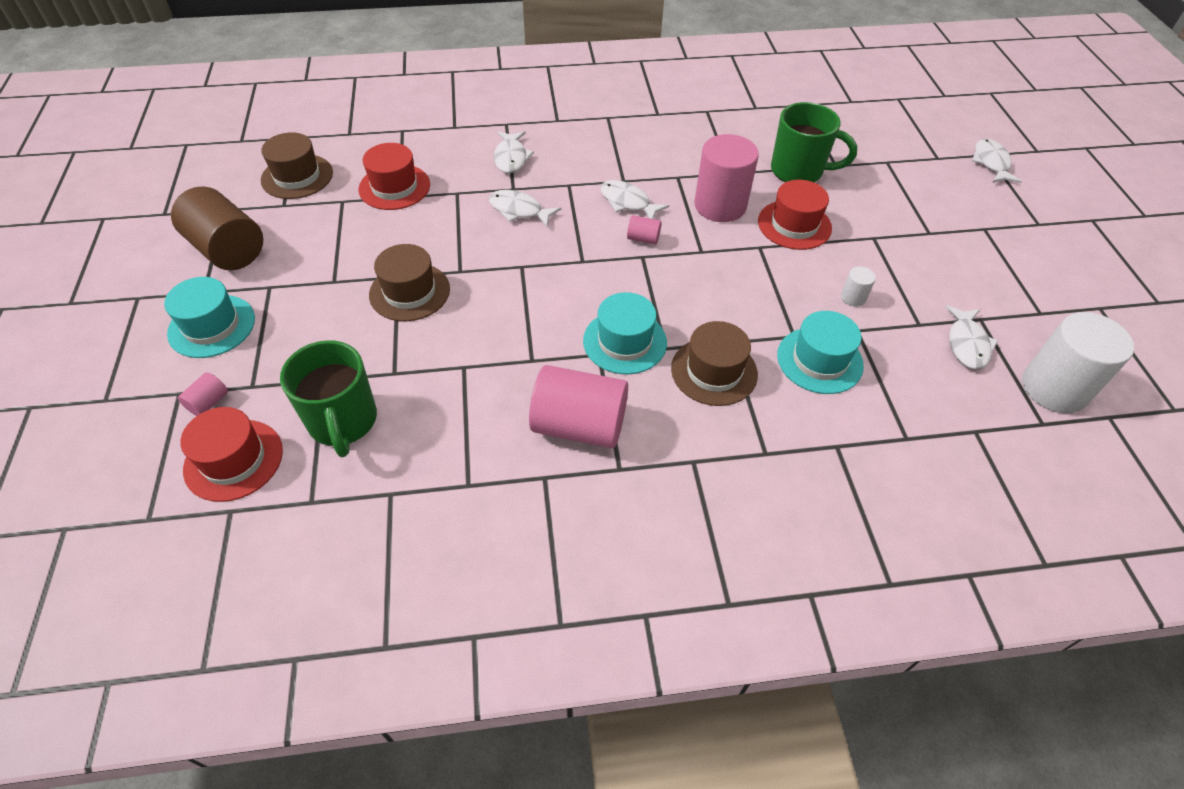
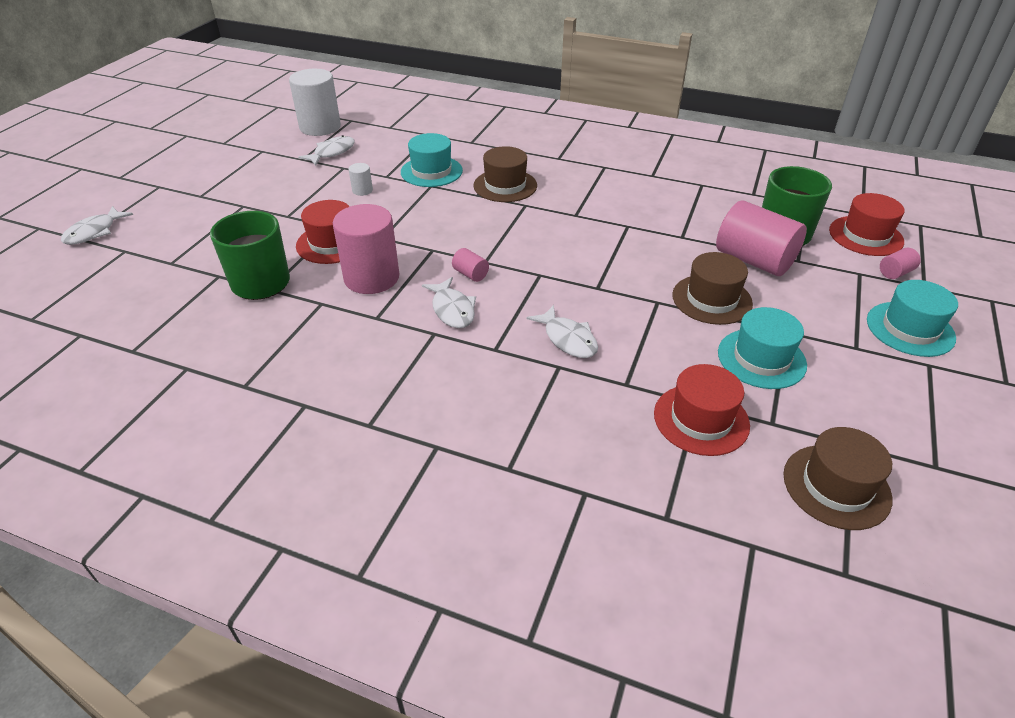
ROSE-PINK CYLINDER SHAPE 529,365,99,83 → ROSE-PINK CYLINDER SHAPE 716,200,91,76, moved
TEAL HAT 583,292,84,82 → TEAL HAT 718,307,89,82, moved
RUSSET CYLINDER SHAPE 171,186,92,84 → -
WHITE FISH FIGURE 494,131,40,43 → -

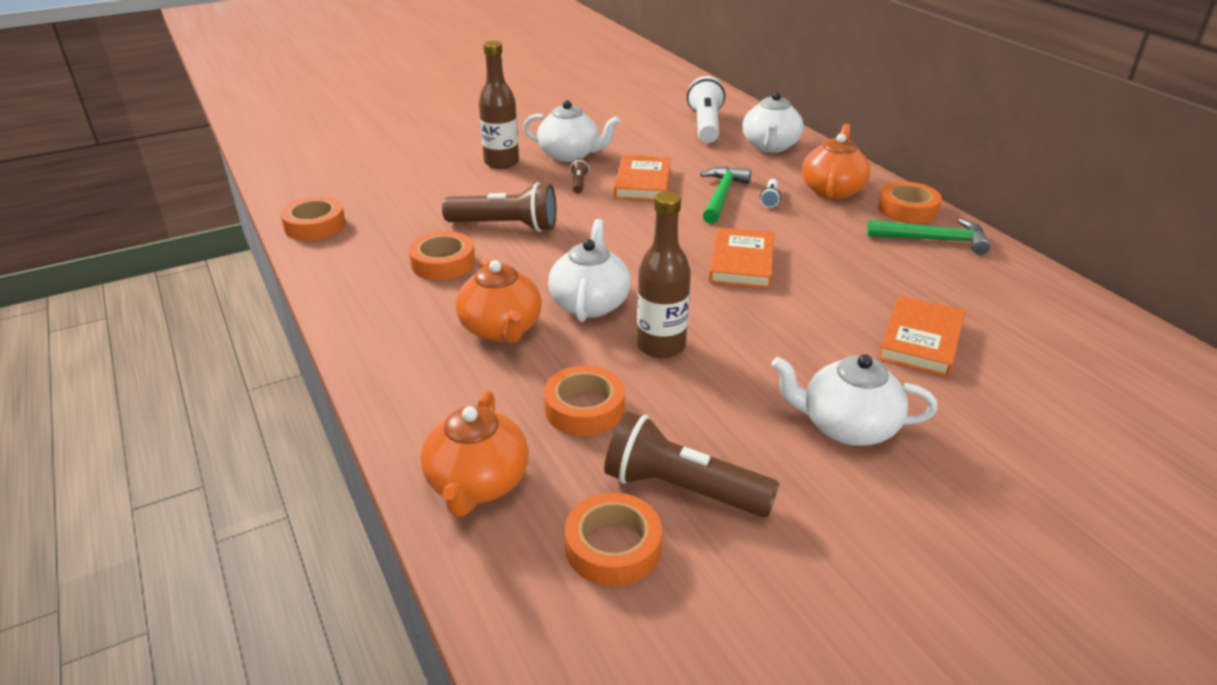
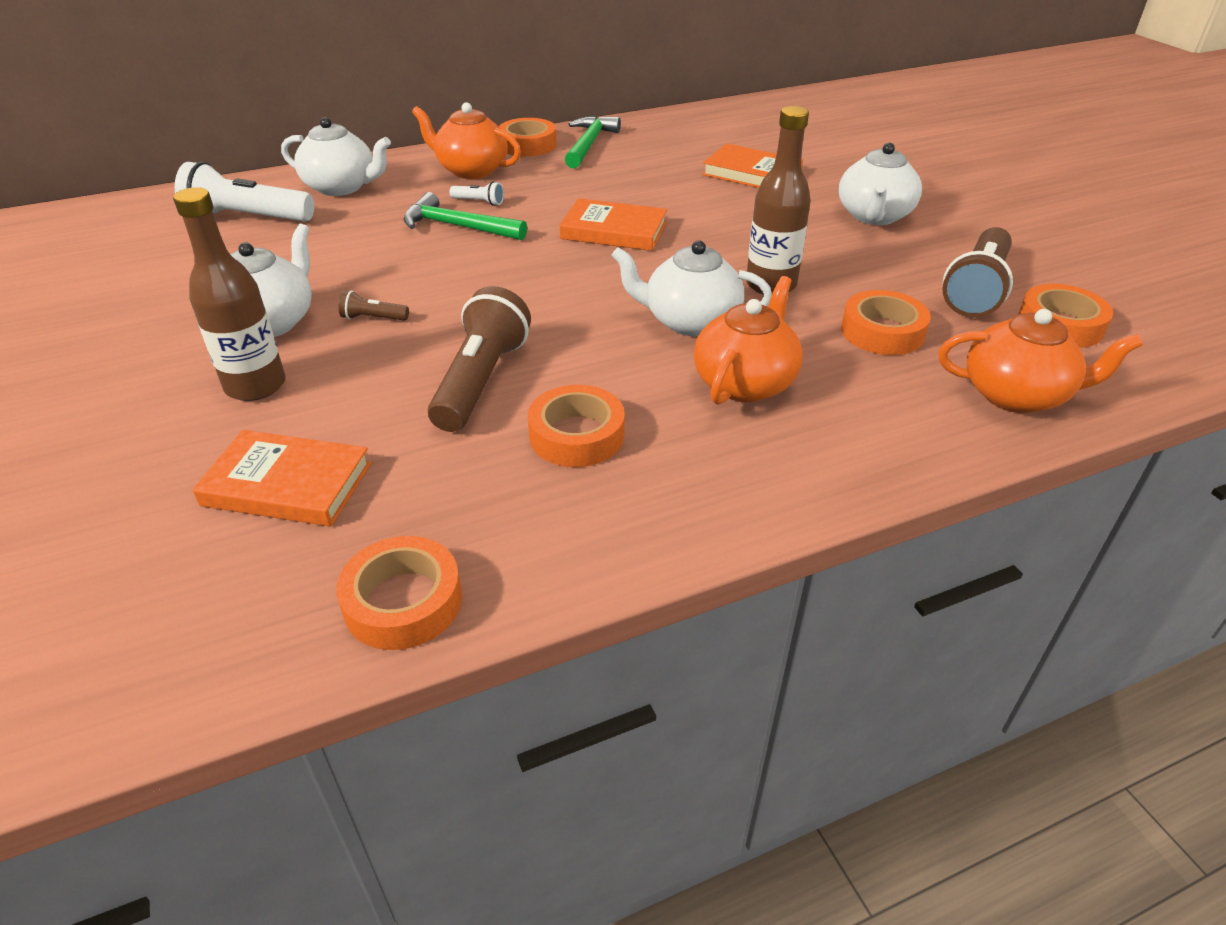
BRIGHT ORANGE BOOK 614,155,57,46 → BRIGHT ORANGE BOOK 193,430,178,97, moved
BRIGHT ORANGE TEAPOT 455,259,87,84 → BRIGHT ORANGE TEAPOT 694,276,109,129, 45 degrees counterclockwise

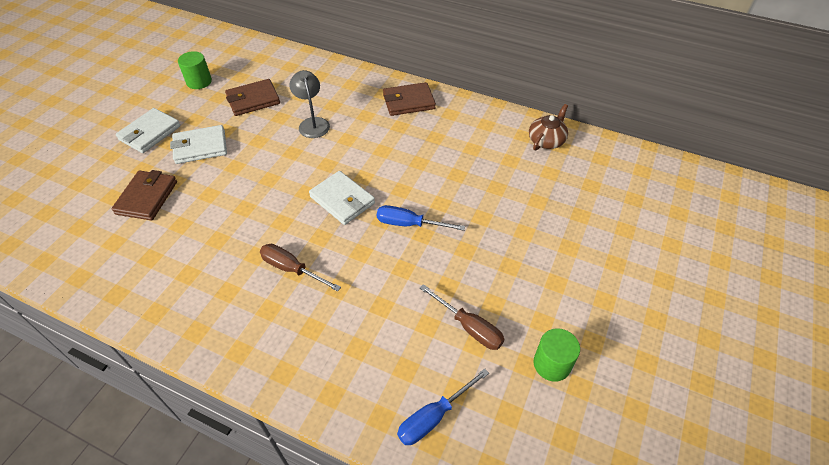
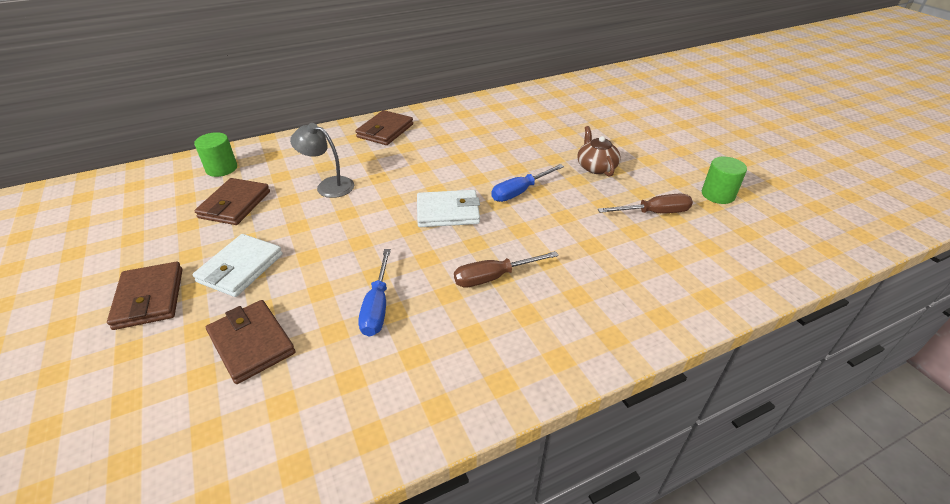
WHITE WALLET 116,108,64,45 → RUSSET WALLET 107,261,75,69
EMERALD CYLINDER SHAPE 178,51,34,38 → EMERALD CYLINDER SHAPE 194,132,43,45, moved
BLUE SCREWDRIVER 397,368,92,77 → BLUE SCREWDRIVER 358,249,33,88, moved
RUSSET TEAPOT 529,104,39,47 → RUSSET TEAPOT 577,126,44,51, moved

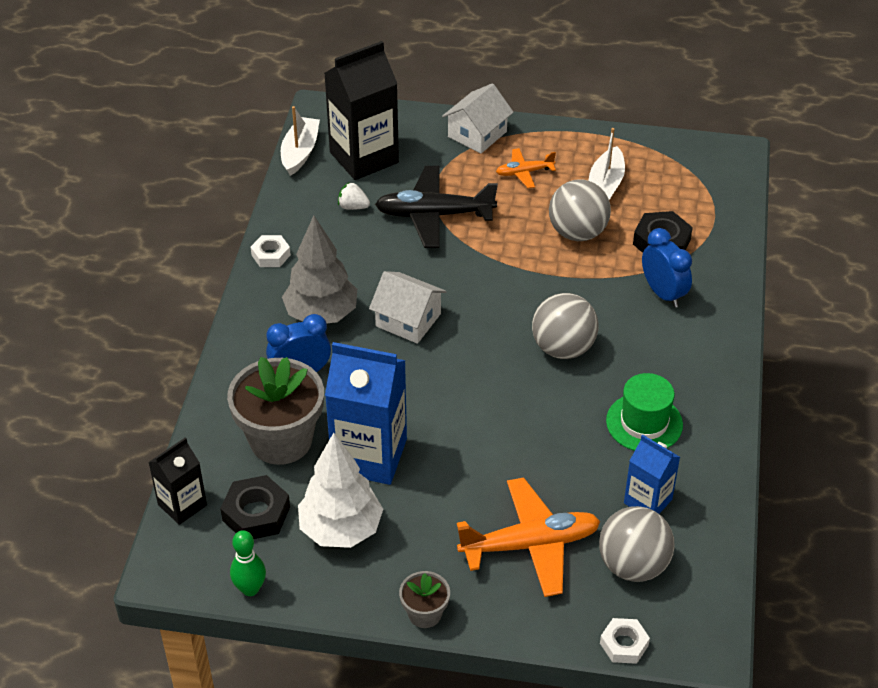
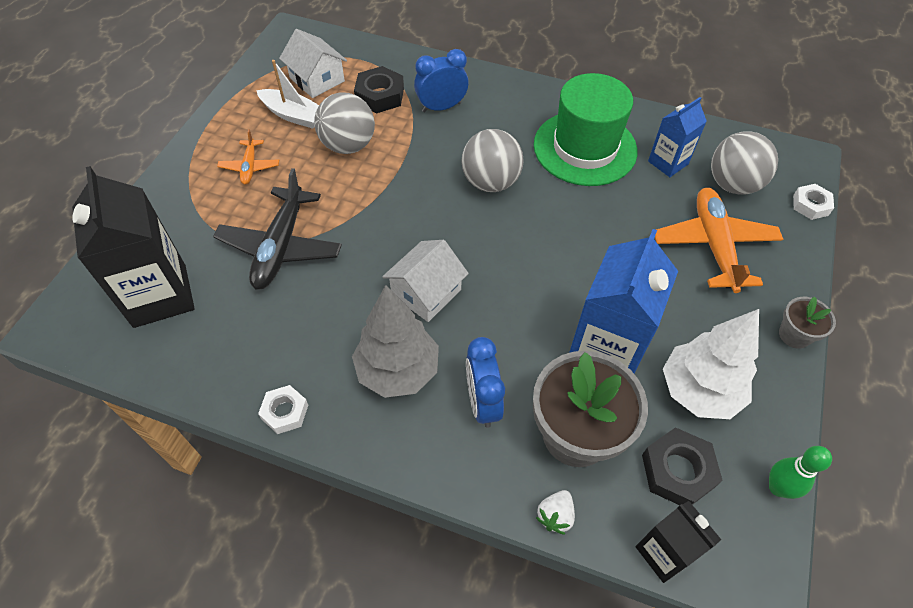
WHITE COTTAGE 442,83,72,70 → WHITE COTTAGE 279,29,68,69, moved
EMERALD HAT 606,373,77,78 → EMERALD HAT 534,73,103,113, x1.60
WHITE BERRY 338,182,32,28 → WHITE BERRY 536,490,39,45, moved
WHITE BOAT 281,106,39,70 → -

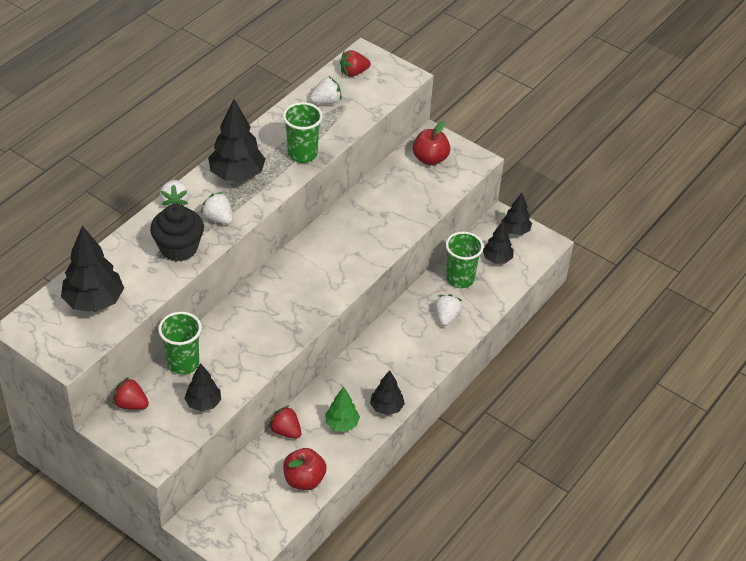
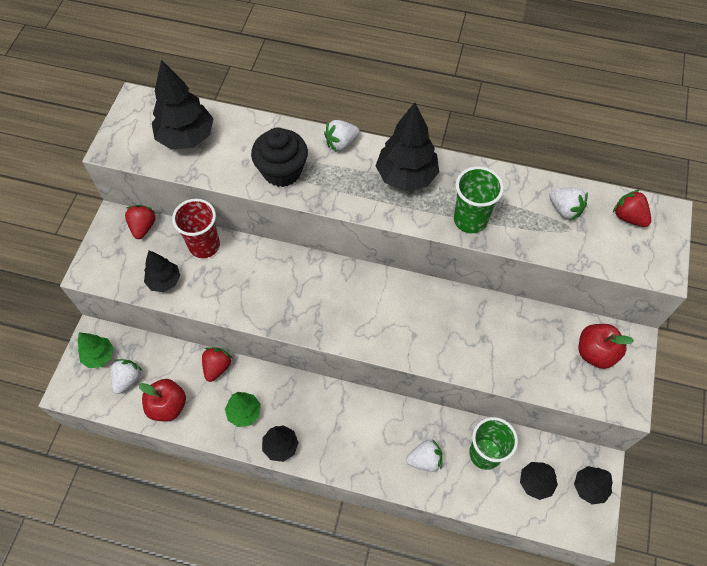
- → EMERALD TOY TREE 78,333,36,35
WHITE BERRY 201,192,32,32 → WHITE BERRY 111,359,32,35, moved
EMERALD BEAKER 158,312,44,63 → RED BEAKER 172,199,48,59

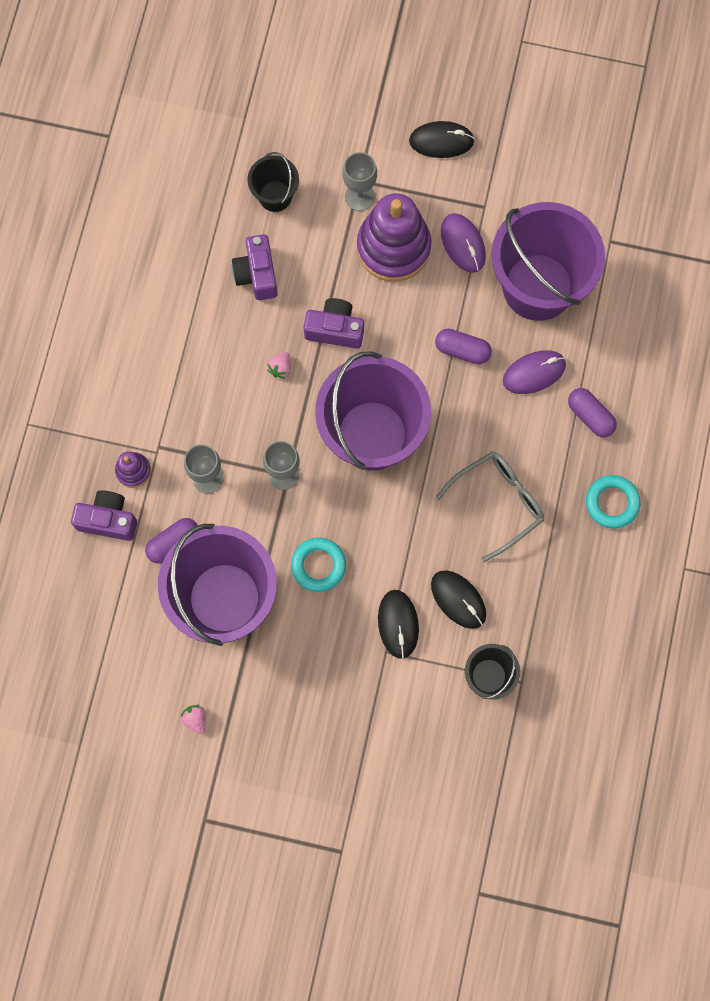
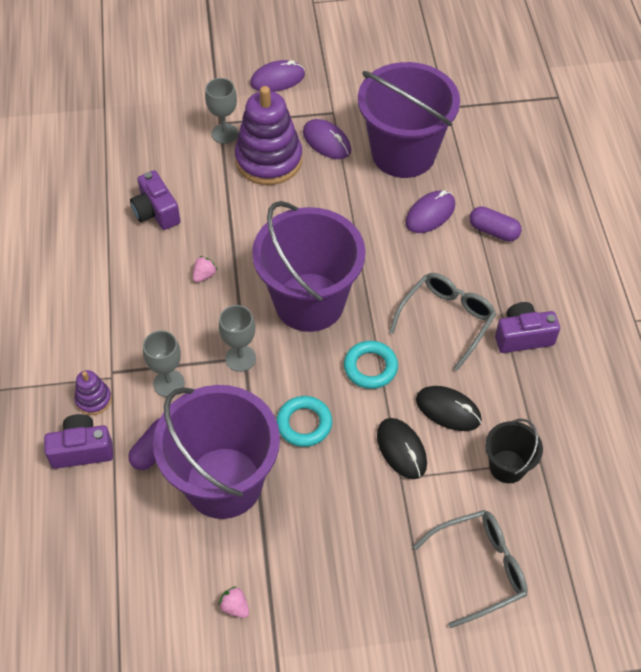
ROSE-PINK BERRY 267,352,24,27 → ROSE-PINK BERRY 193,256,24,26, 150 degrees counterclockwise
BLACK COMPUTER MOUSE 409,121,66,37 → ROYAL PURPLE COMPUTER MOUSE 250,60,55,32
TEAL TORUS 586,475,55,54 → TEAL TORUS 344,341,54,48, moved
- → GREY SPECTACLES 413,510,115,118
ROYAL PURPLE COMPACT CAMERA 304,298,60,51 → ROYAL PURPLE COMPACT CAMERA 495,302,65,51, moved
BLACK PAIL 247,152,52,60 → -
ROYAL PURPLE PILL SHAPE 435,329,57,35 → -

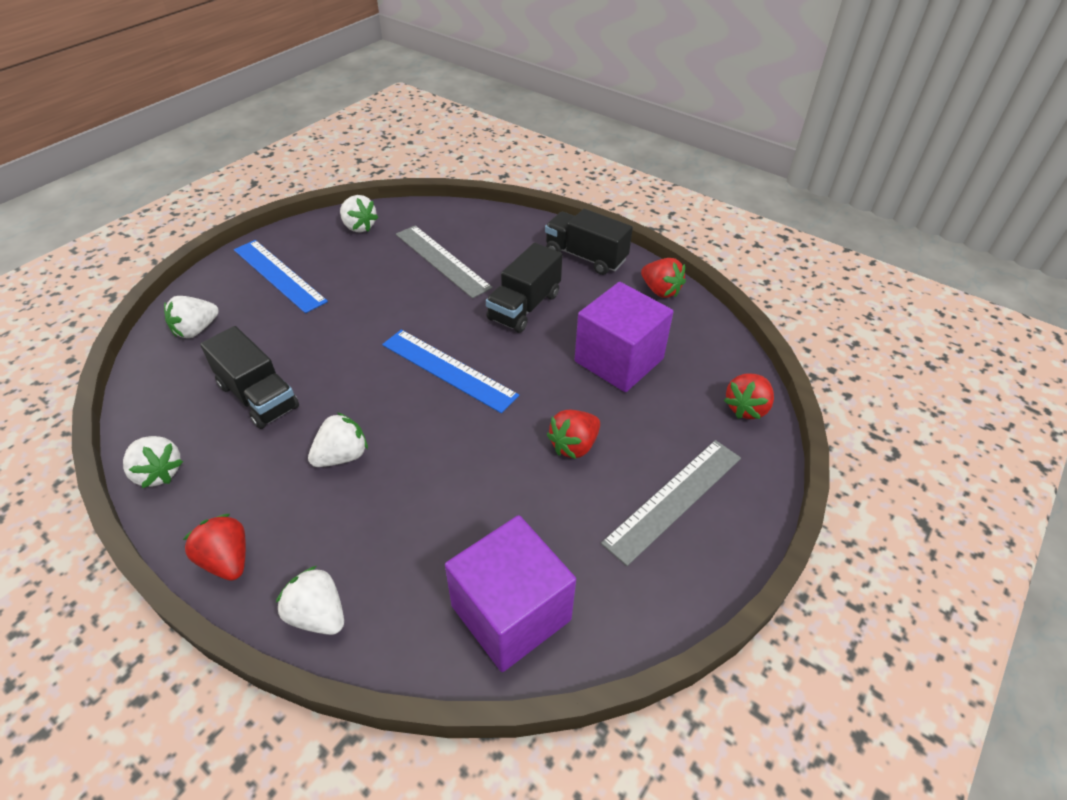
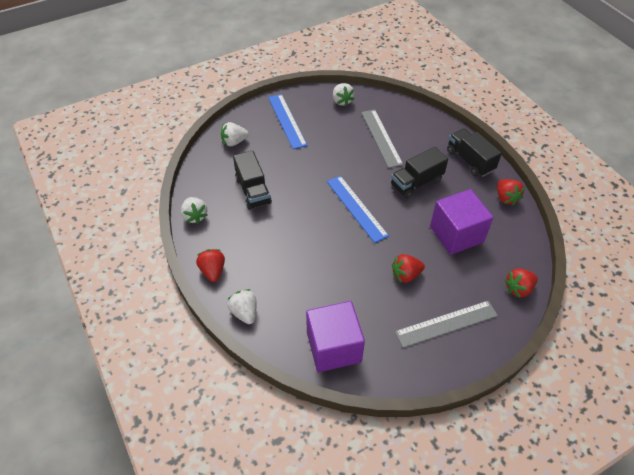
WHITE BERRY 308,412,60,55 → -

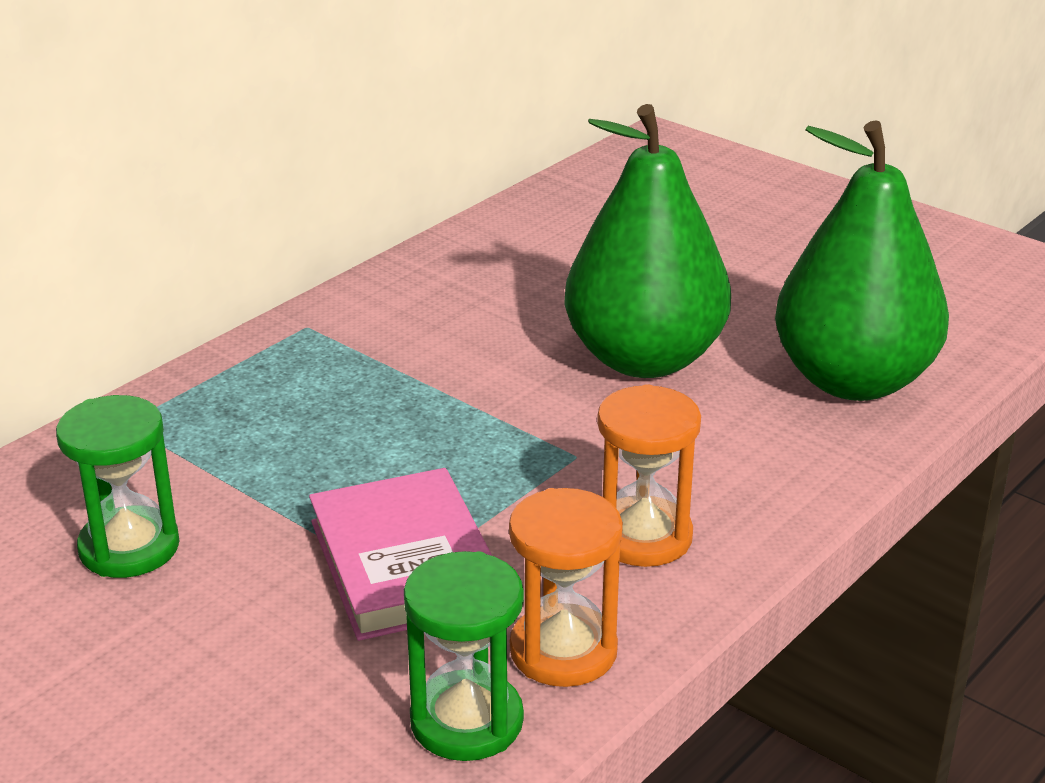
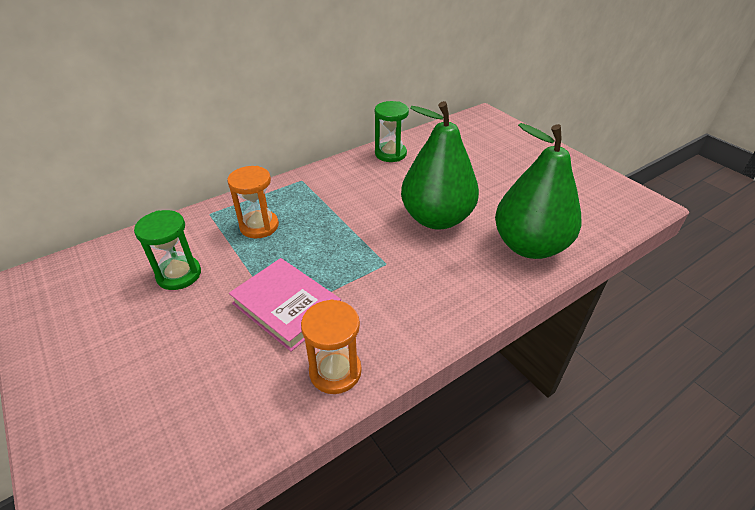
BRIGHT ORANGE HOURGLASS 597,384,104,183 → BRIGHT ORANGE HOURGLASS 227,166,52,73, moved
ROSE-PINK BOOK 309,468,183,173 → ROSE-PINK BOOK 229,258,112,94, 45 degrees counterclockwise
EMERALD HOURGLASS 404,551,120,210 → EMERALD HOURGLASS 375,101,34,61, moved

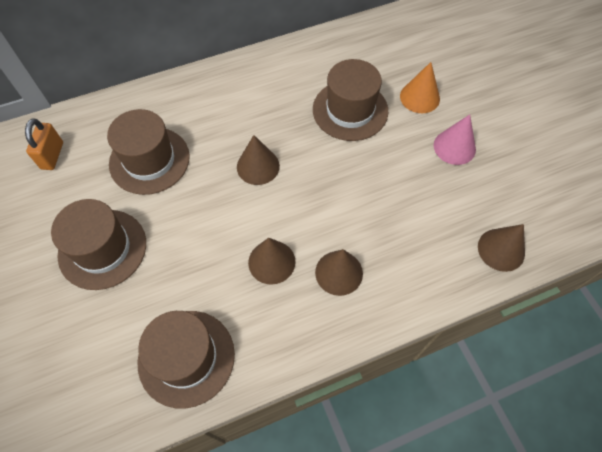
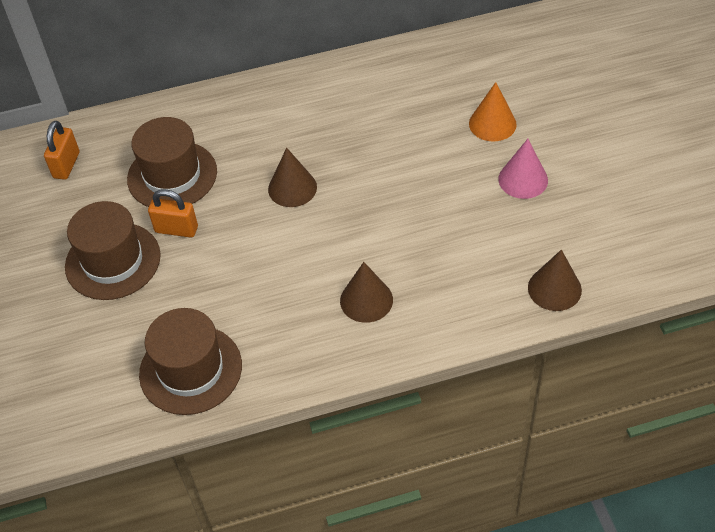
- → BRIGHT ORANGE LOCK 148,189,50,49
RUSSET SOLID CONE 248,238,48,47 → -
RUSSET HAT 313,59,75,82 → -

